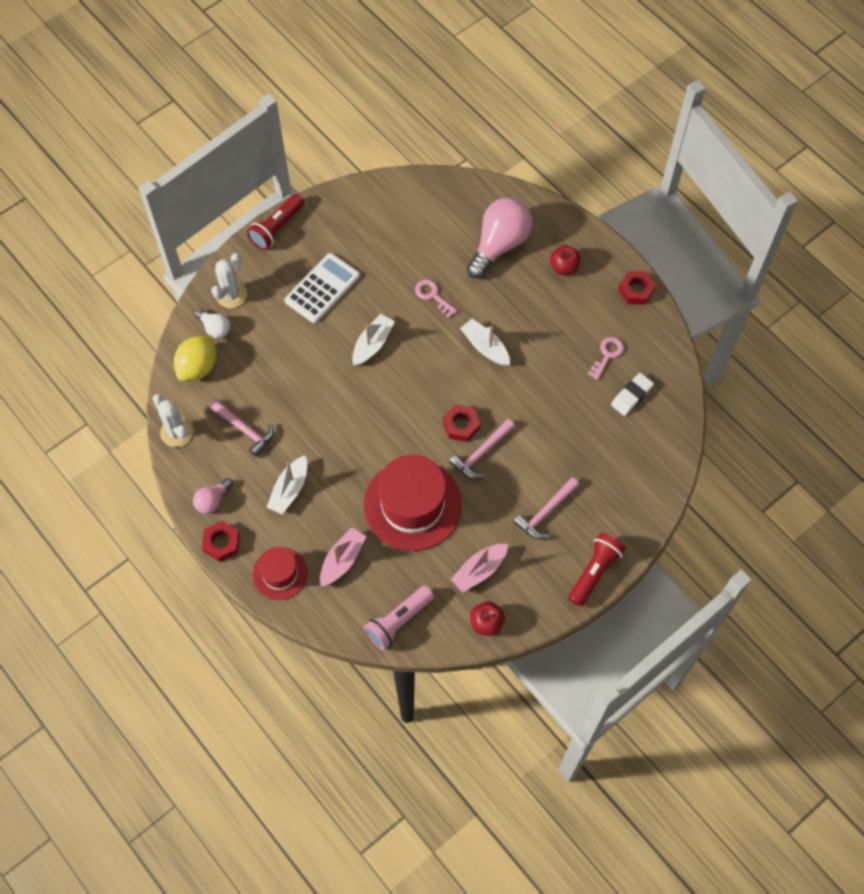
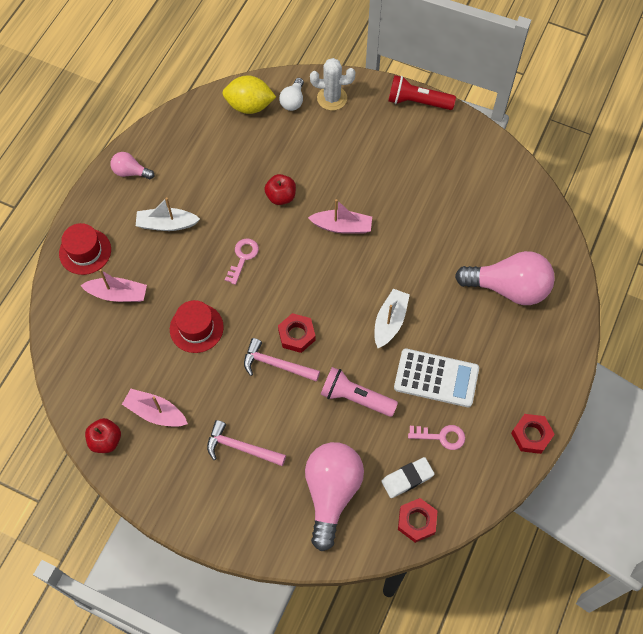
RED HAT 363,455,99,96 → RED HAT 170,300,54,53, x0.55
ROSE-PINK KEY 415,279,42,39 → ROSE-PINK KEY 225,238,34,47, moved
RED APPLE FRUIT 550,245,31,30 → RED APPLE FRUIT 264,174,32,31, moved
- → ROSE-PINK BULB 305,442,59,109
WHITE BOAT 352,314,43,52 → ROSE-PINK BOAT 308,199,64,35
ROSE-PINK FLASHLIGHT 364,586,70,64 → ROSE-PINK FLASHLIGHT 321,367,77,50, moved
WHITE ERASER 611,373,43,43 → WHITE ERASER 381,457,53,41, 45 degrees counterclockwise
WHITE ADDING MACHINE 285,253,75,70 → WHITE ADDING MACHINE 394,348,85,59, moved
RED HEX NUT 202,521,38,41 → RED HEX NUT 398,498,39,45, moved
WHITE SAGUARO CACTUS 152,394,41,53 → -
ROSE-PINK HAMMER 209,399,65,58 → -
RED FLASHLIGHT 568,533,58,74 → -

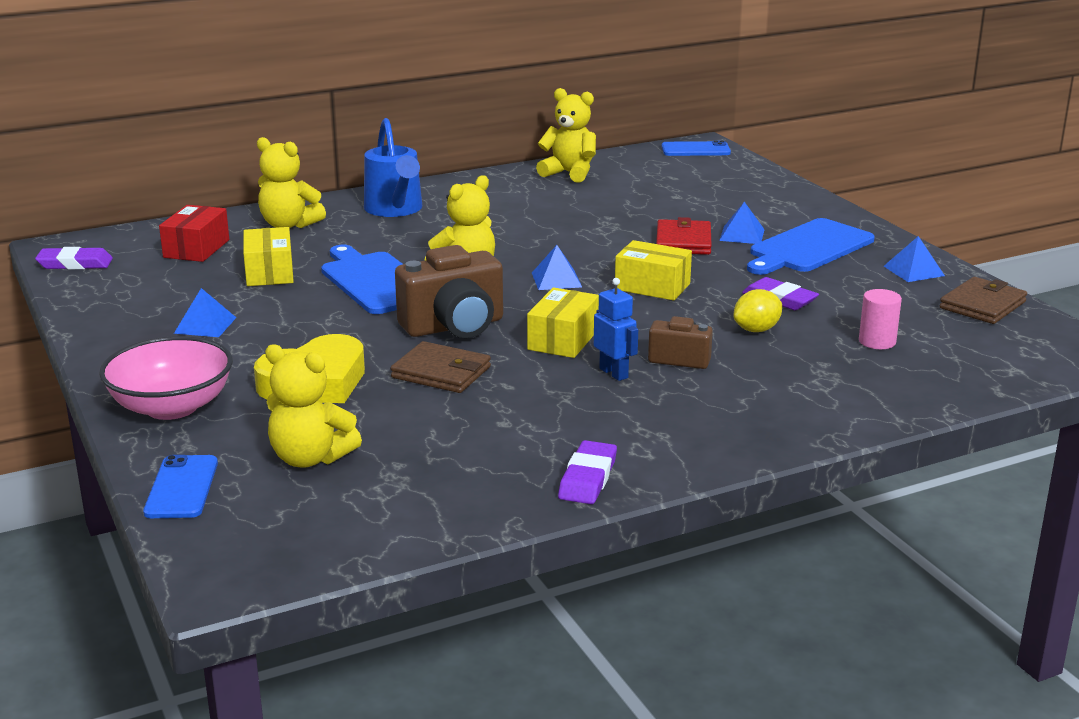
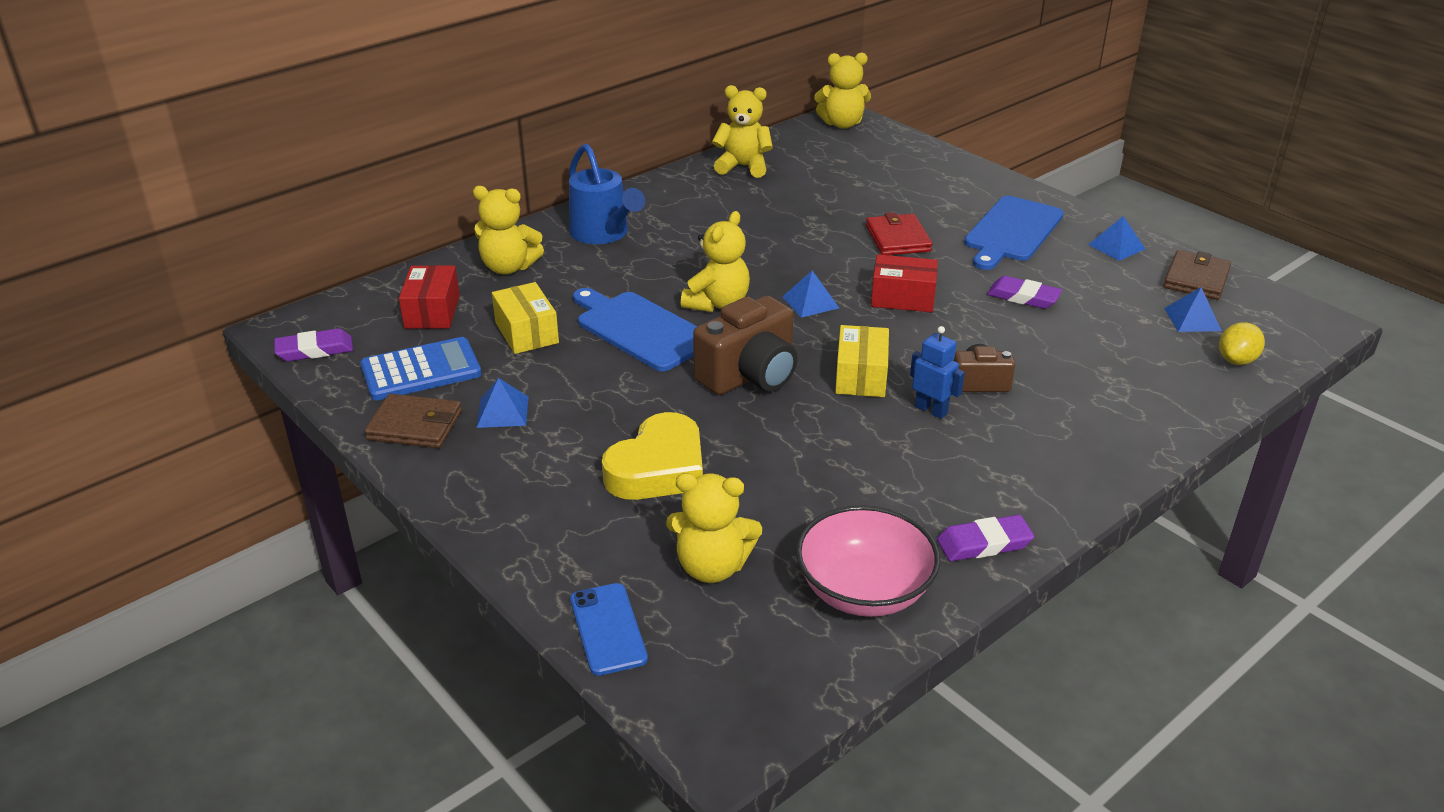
- → BLUE ADDING MACHINE 360,337,122,63
RUSSET WALLET 391,341,100,52 → RUSSET WALLET 364,394,98,54, moved
ROSE-PINK DEEP DISH 99,336,134,84 → ROSE-PINK DEEP DISH 796,505,144,112, moved
BLUE MOBILE PHONE 662,141,69,15 → BRIGHT YELLOW TEDDY BEAR 814,52,57,77
BRIGHT YELLOW PARCEL 615,240,77,61 → RED PARCEL 871,254,67,58
ROYAL PURPLE ERASER 558,440,59,64 → ROYAL PURPLE ERASER 937,515,97,46, 75 degrees clockwise
BLUE SOLID PYRAMID 719,202,46,42 → BLUE SOLID PYRAMID 1164,287,58,45, moved
BRIGHT YELLOW LEMON 733,289,49,43 → BRIGHT YELLOW LEMON 1219,322,46,43, moved
ROSE-PINK CYLINDER SHAPE 859,289,43,60 → -

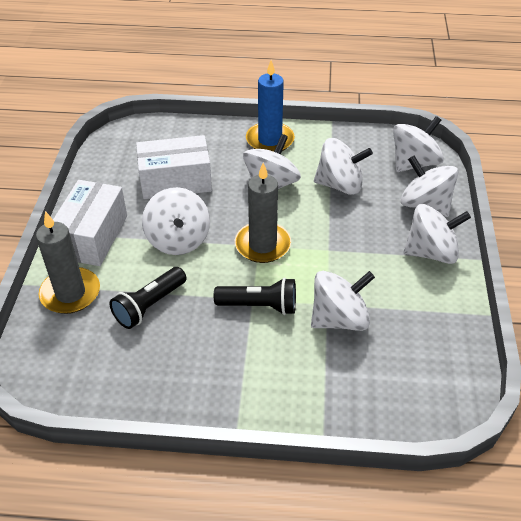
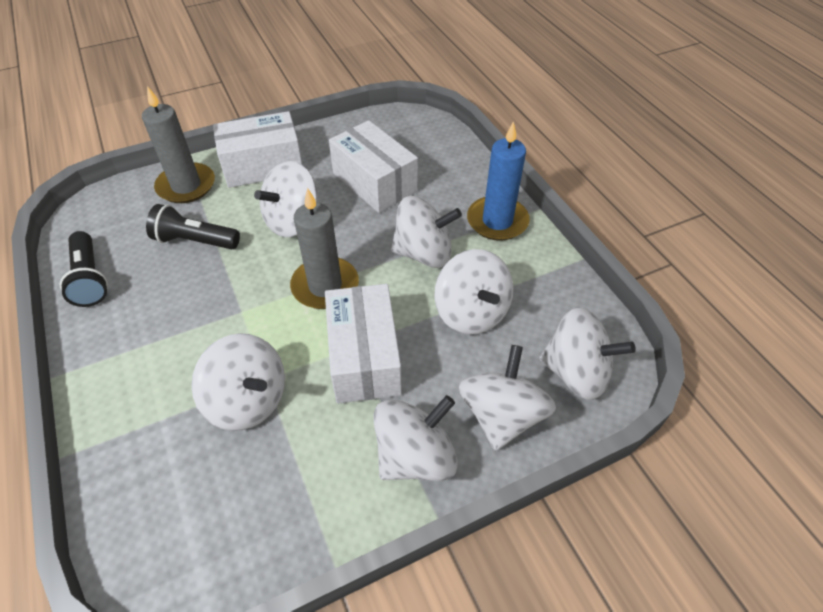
BLACK FLASHLIGHT 214,278,82,37 → BLACK FLASHLIGHT 59,231,49,76, moved
- → WHITE PARCEL 325,284,77,120
WHITE WHIRLIGIG 403,204,68,60 → WHITE WHIRLIGIG 374,395,84,86, 90 degrees counterclockwise

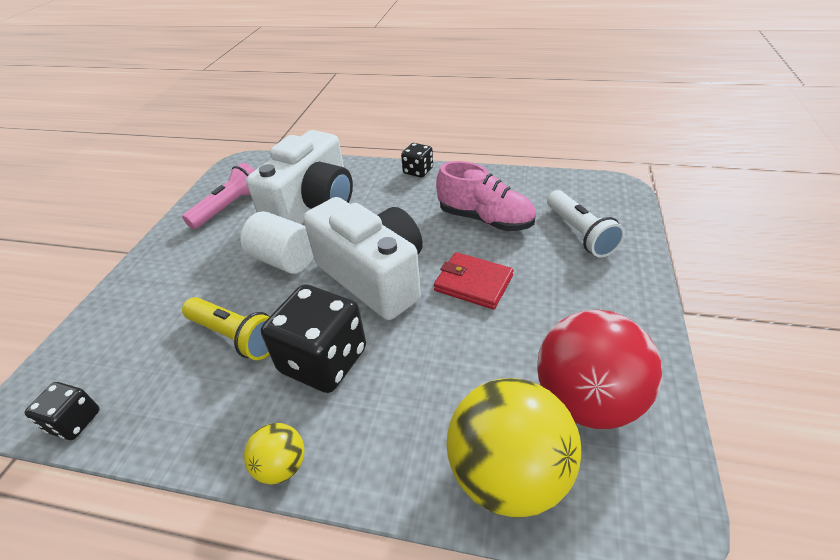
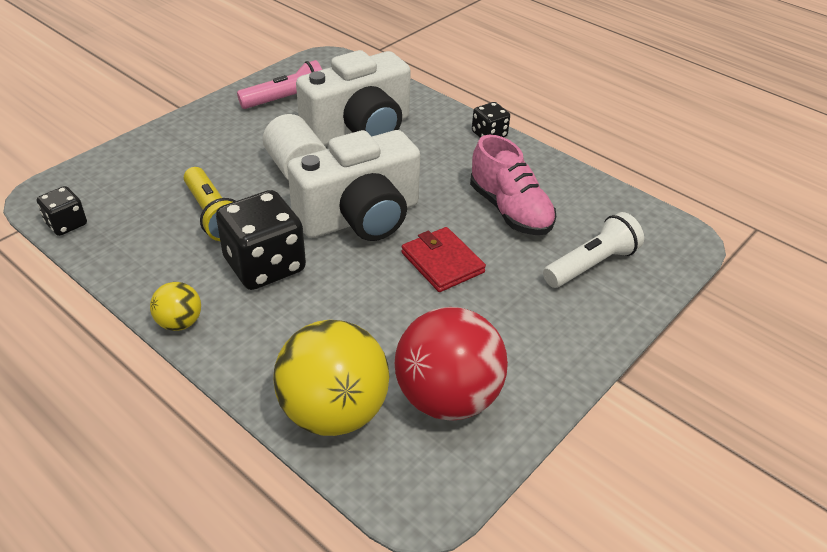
WHITE COMPACT CAMERA 303,197,120,123 → WHITE COMPACT CAMERA 287,130,133,111, 75 degrees clockwise
WHITE FLASHLIGHT 547,190,78,67 → WHITE FLASHLIGHT 543,212,101,76, 135 degrees counterclockwise

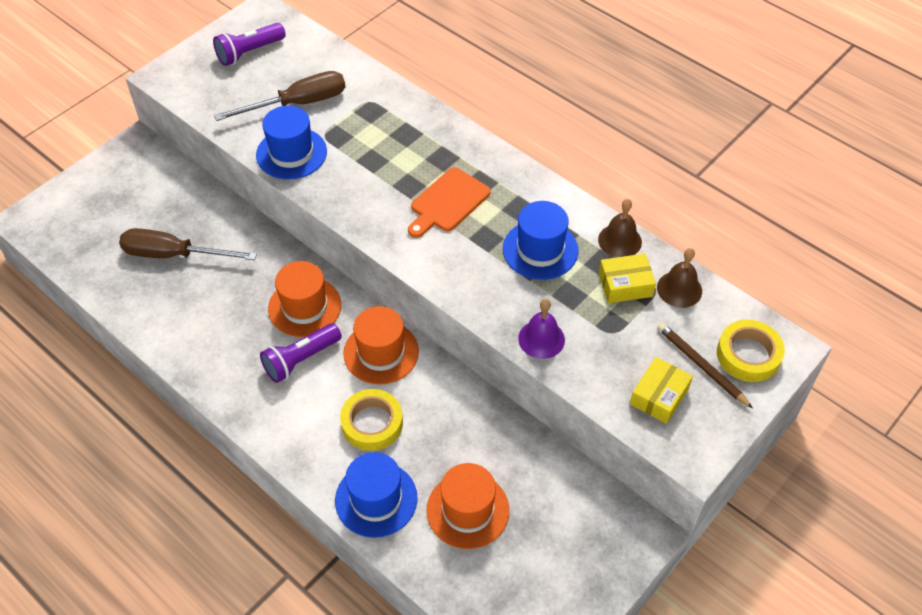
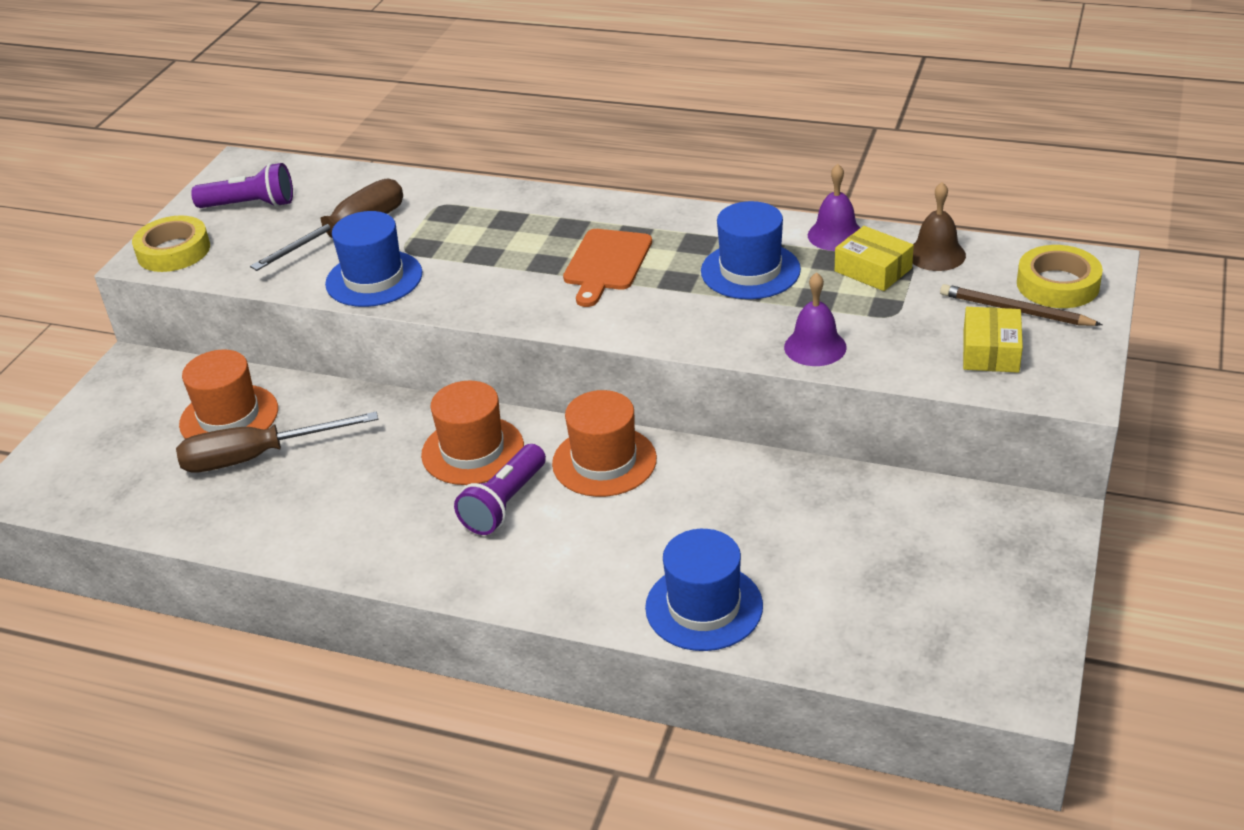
BRIGHT YELLOW TAPE 340,389,63,62 → BRIGHT YELLOW TAPE 132,215,78,57, moved
BRIGHT ORANGE HAT 426,463,83,86 → BRIGHT ORANGE HAT 179,349,99,90, moved
ROYAL PURPLE FLASHLIGHT 213,23,73,43 → ROYAL PURPLE FLASHLIGHT 191,163,102,45, 120 degrees counterclockwise
RUSSET BELL 598,199,44,58 → ROYAL PURPLE BELL 808,164,52,87
BRIGHT YELLOW PARCEL 599,254,57,49 → BRIGHT YELLOW PARCEL 835,226,79,65, 75 degrees clockwise

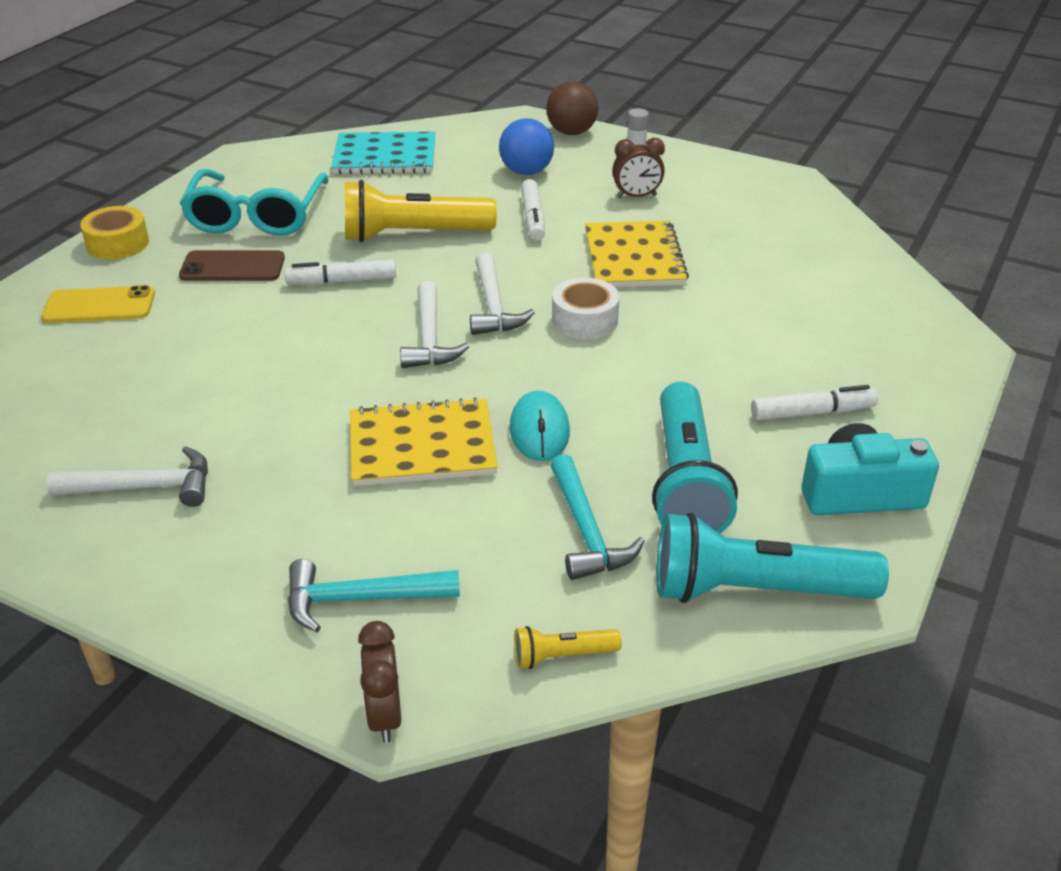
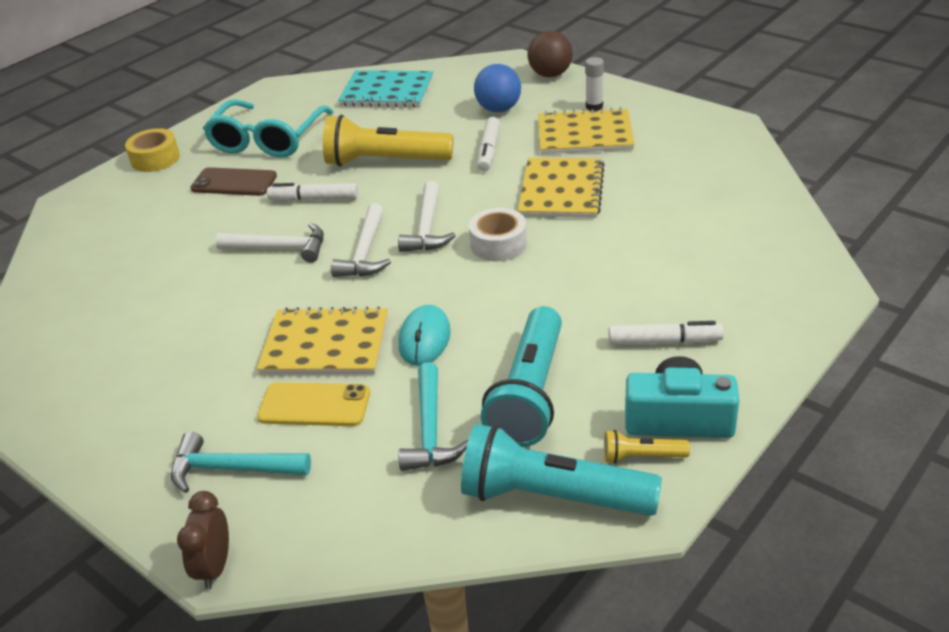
WHITE HAMMER 47,446,161,61 → WHITE HAMMER 216,223,108,40, moved
BRIGHT YELLOW MOBILE PHONE 41,285,114,38 → BRIGHT YELLOW MOBILE PHONE 257,382,113,44, moved
RUSSET CLOCK 612,138,53,60 → BRIGHT YELLOW NOTEPAD 538,107,97,47
BRIGHT YELLOW FLASHLIGHT 514,626,108,43 → BRIGHT YELLOW FLASHLIGHT 604,430,86,34, moved

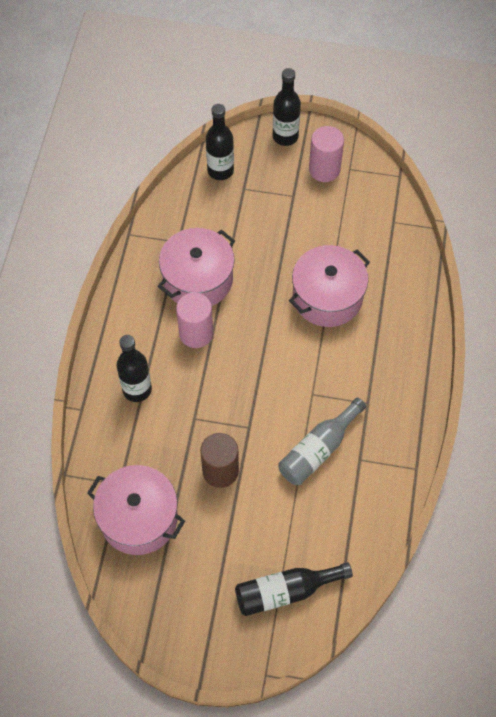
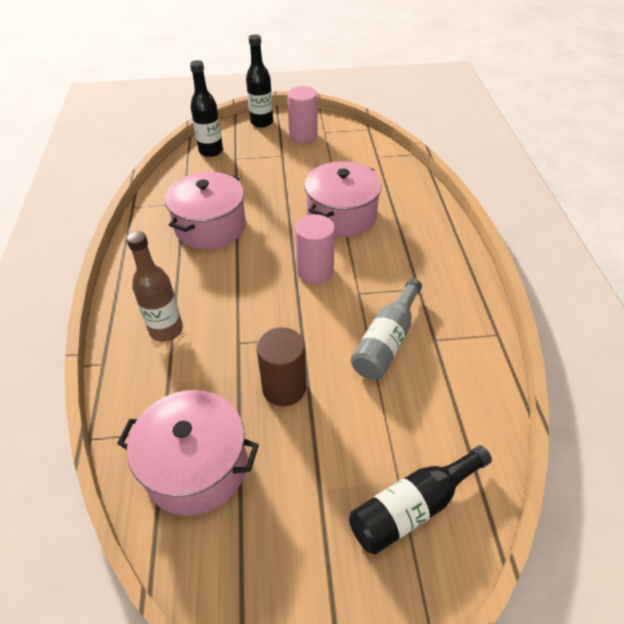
BLACK FLASK 117,335,35,67 → RUSSET FLASK 126,231,57,111
ROSE-PINK CYLINDER SHAPE 176,292,37,56 → ROSE-PINK CYLINDER SHAPE 295,214,40,70, moved

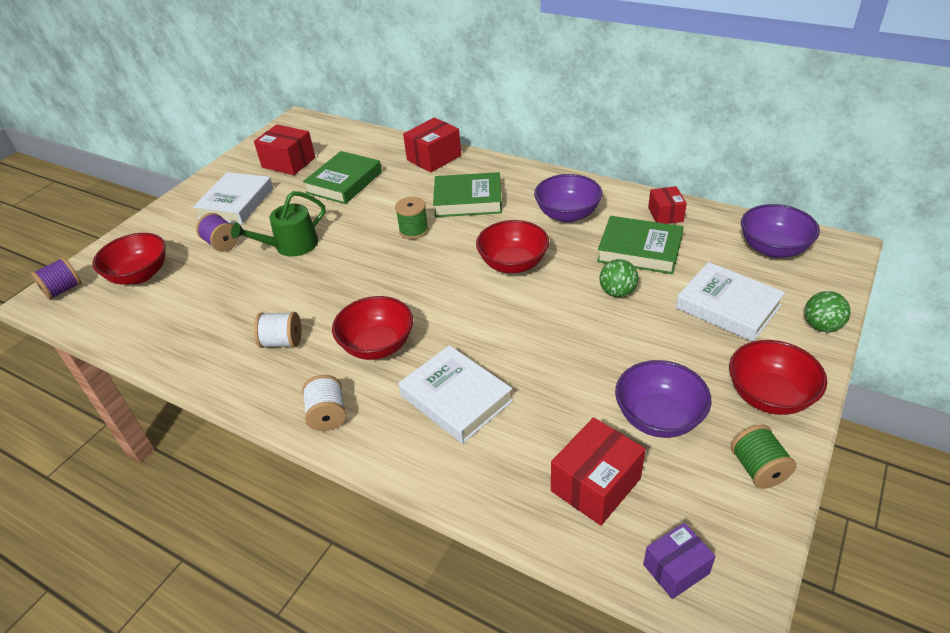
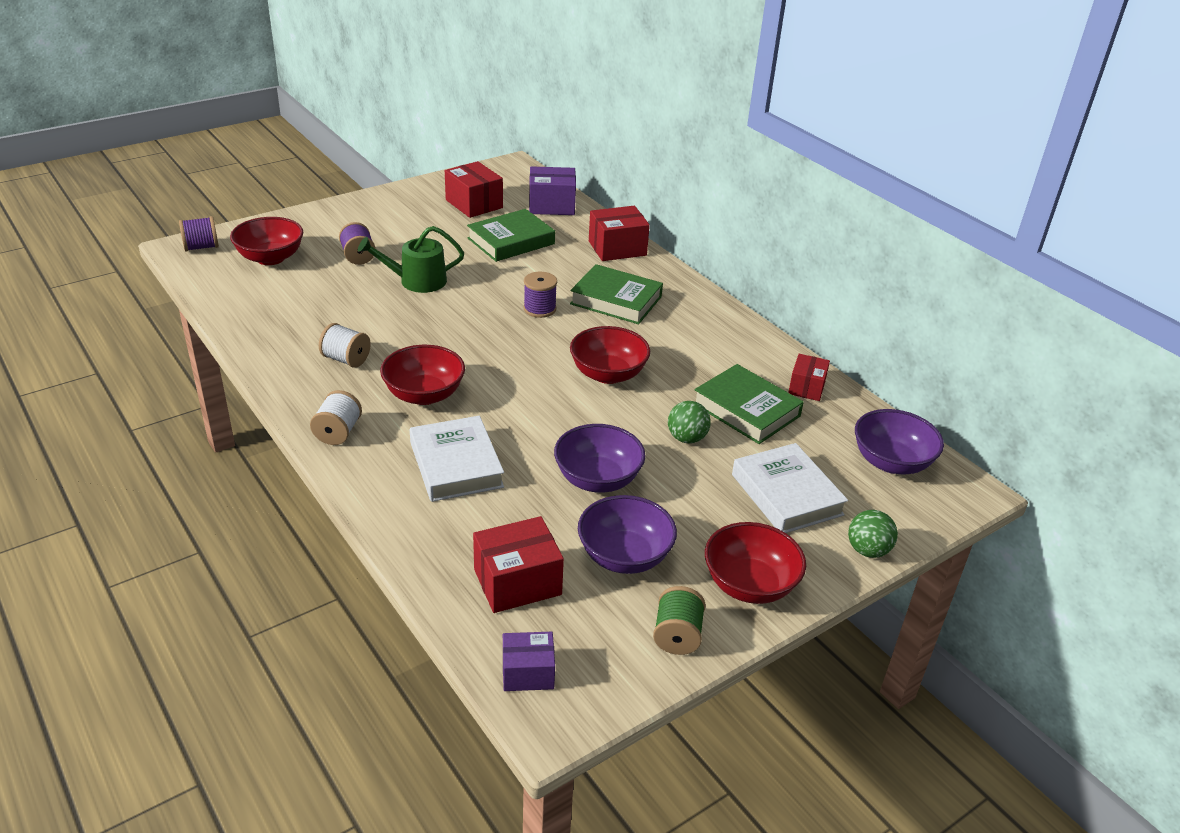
EMERALD BOBBIN 395,197,34,42 → ROYAL PURPLE BOBBIN 523,272,34,46
- → ROYAL PURPLE PARCEL 529,166,47,49
ROYAL PURPLE DEEP DISH 534,174,68,48 → ROYAL PURPLE DEEP DISH 554,424,92,69, moved
WHITE BOOK 193,172,80,52 → -

